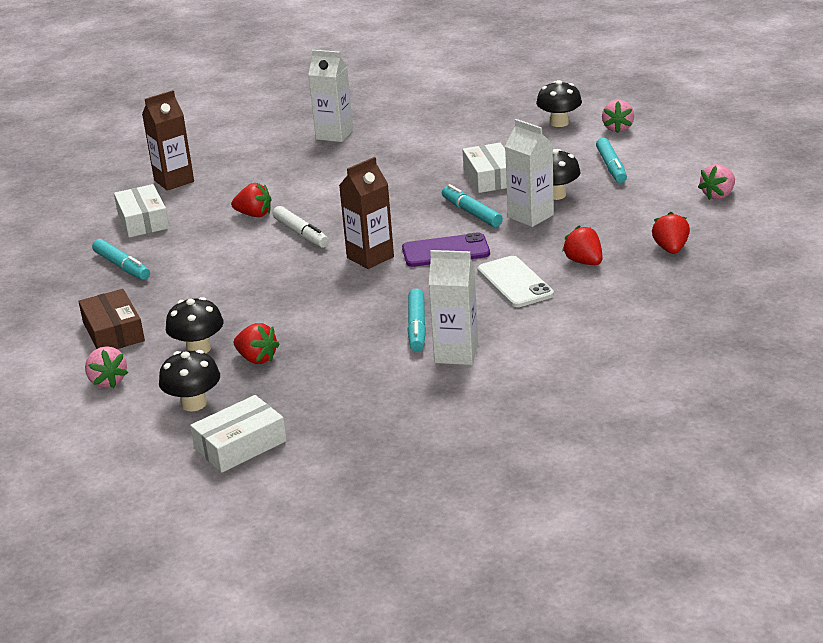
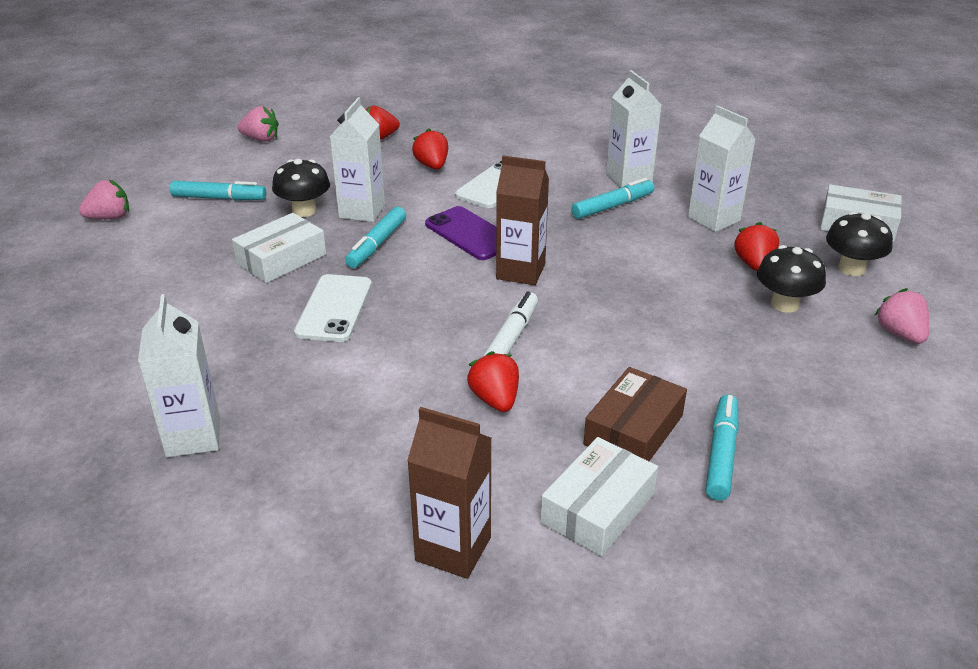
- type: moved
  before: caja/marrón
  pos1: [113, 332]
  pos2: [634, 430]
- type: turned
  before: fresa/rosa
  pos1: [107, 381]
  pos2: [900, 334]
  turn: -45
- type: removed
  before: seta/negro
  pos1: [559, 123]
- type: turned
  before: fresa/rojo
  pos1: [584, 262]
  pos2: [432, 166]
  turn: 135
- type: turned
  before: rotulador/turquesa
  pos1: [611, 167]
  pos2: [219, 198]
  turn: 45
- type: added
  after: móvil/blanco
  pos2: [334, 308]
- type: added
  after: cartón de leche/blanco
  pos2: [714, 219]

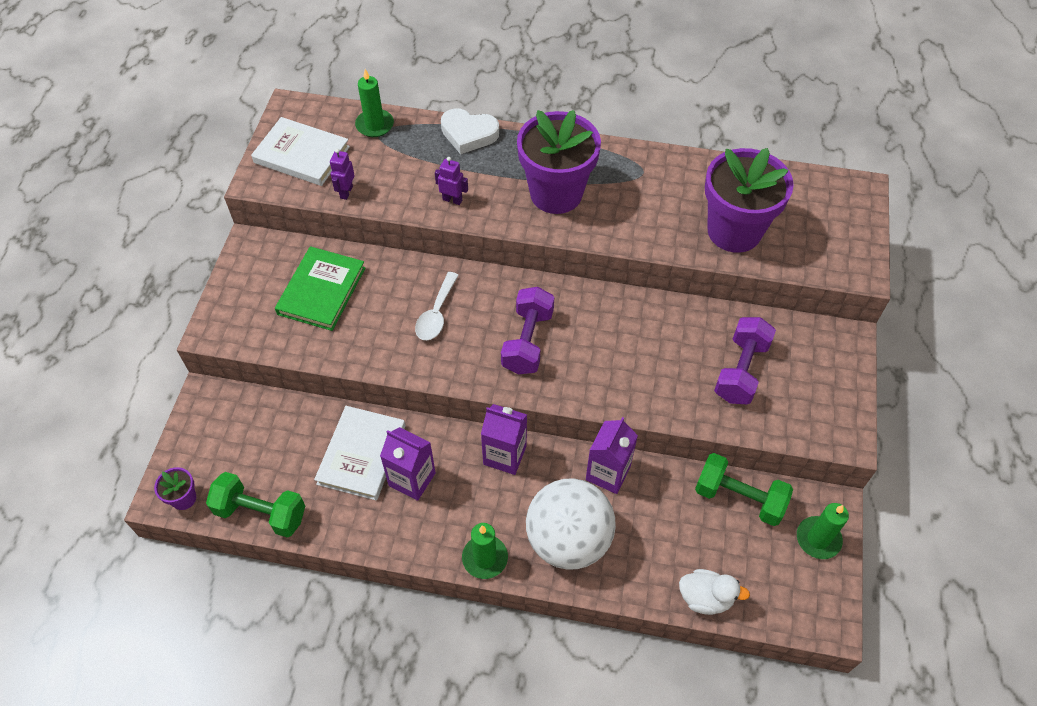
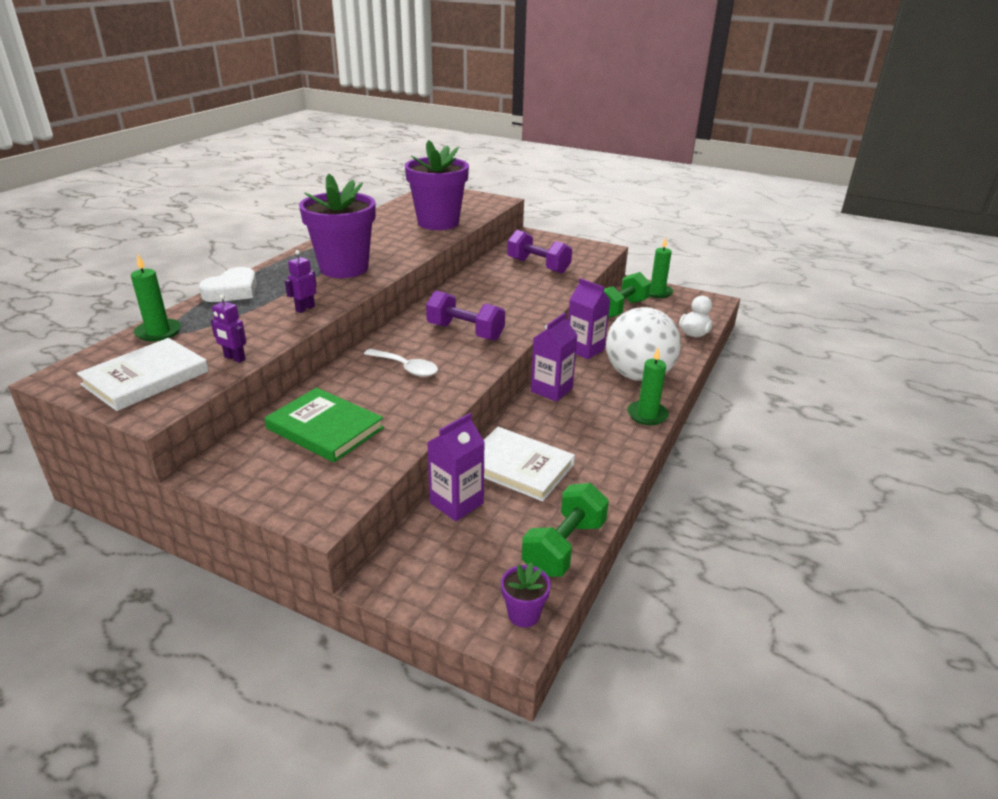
- type: moved
  before: cartón de leche/morado
  pos1: [412, 479]
  pos2: [456, 503]

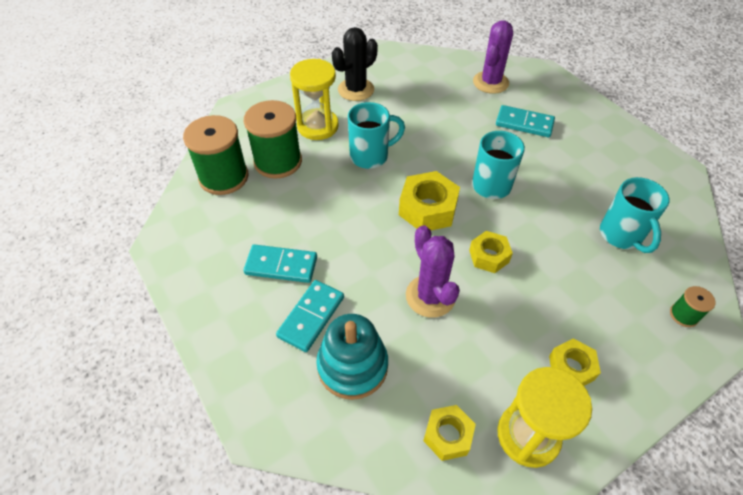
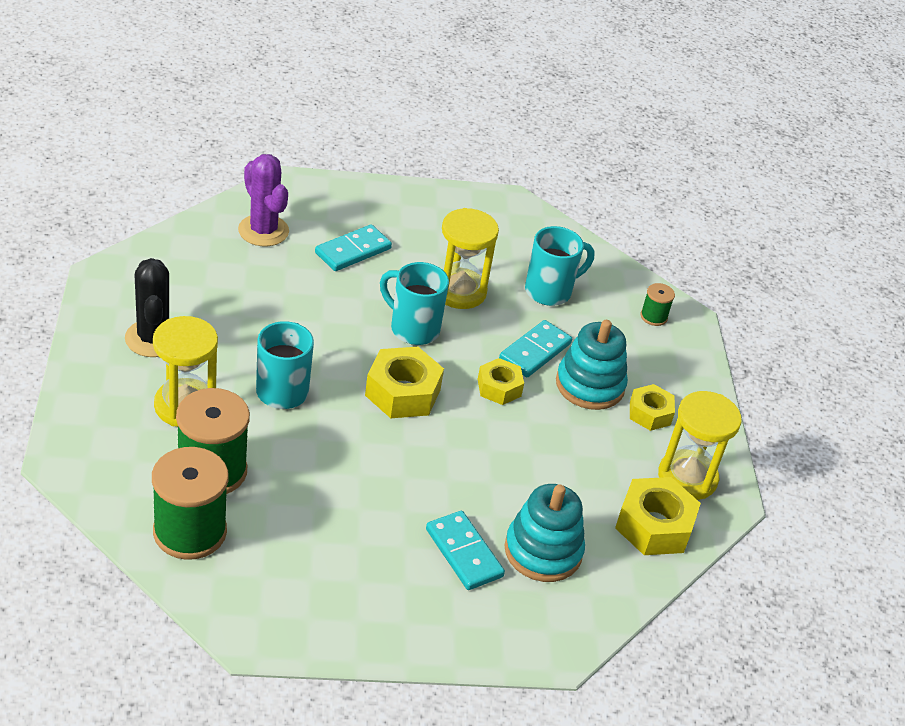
- type: moved
  before: ficha de dominó/turquesa
  pos1: [281, 266]
  pos2: [535, 351]
- type: removed
  before: cactus/morado
  pos1: [430, 296]
- type: resized
  before: tuerca/amarillo
  pos1: [448, 435]
  pos2: [654, 526]
  scale: 1.6
- type: turned
  before: taza/turquesa
  pos1: [621, 235]
  pos2: [550, 291]
  turn: -45
- type: added
  after: reloj de arena/amarillo
  pos2: [459, 291]
- type: added
  after: juguete apilable/turquesa
  pos2: [590, 385]

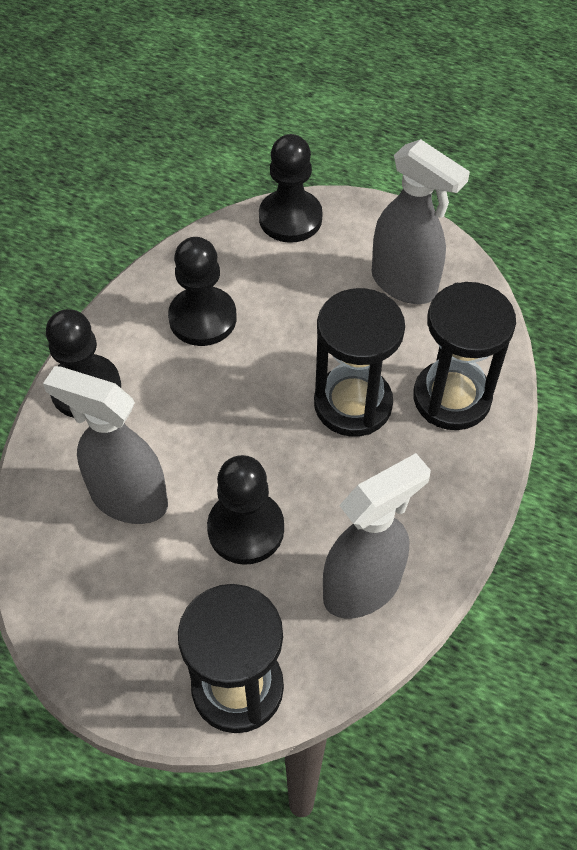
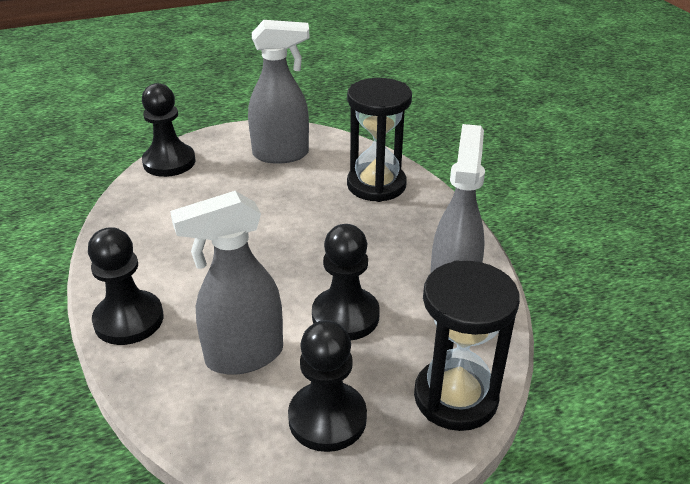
- type: moved
  before: peón/negro
  pos1: [202, 318]
  pos2: [327, 418]
- type: removed
  before: reloj de arena/negro
  pos1: [353, 404]

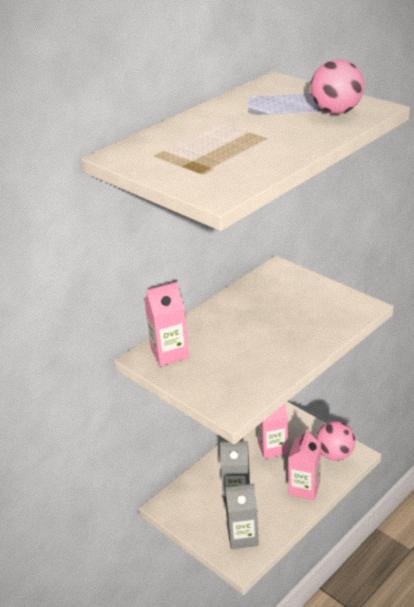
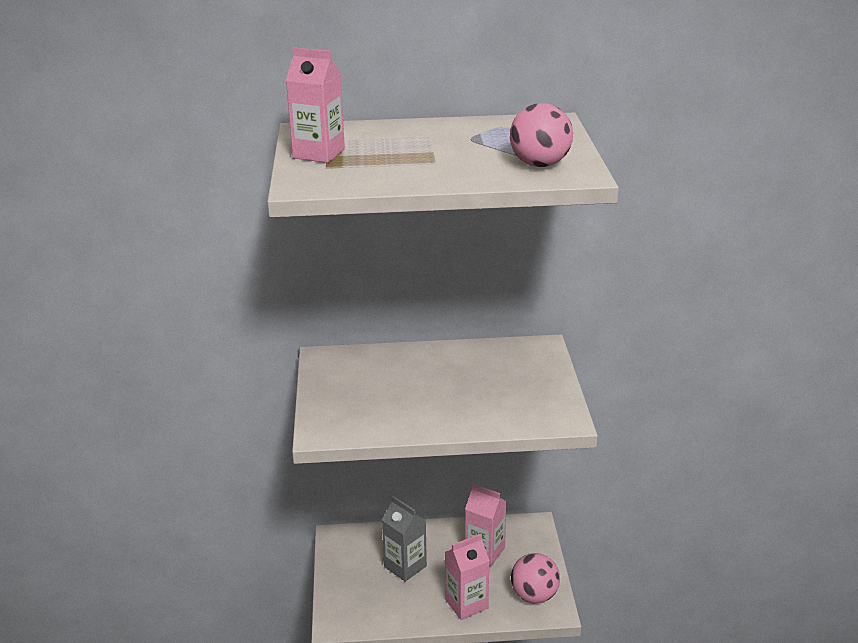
- type: moved
  before: cartón de leche/rosa
  pos1: [169, 353]
  pos2: [319, 154]
- type: removed
  before: cartón de leche/gris
  pos1: [242, 536]

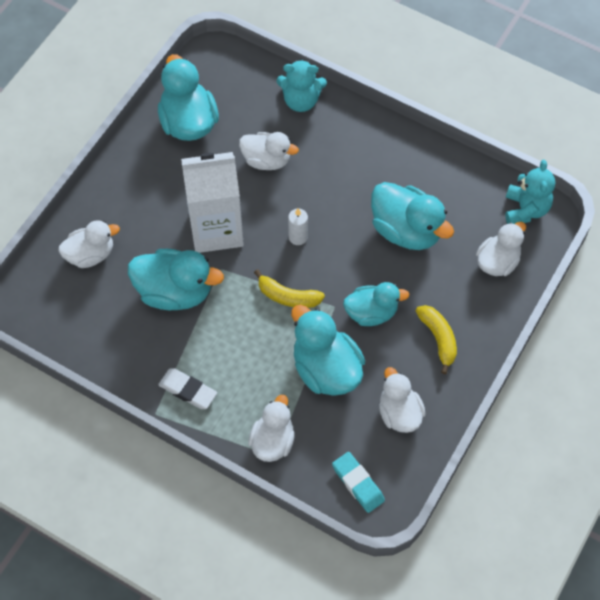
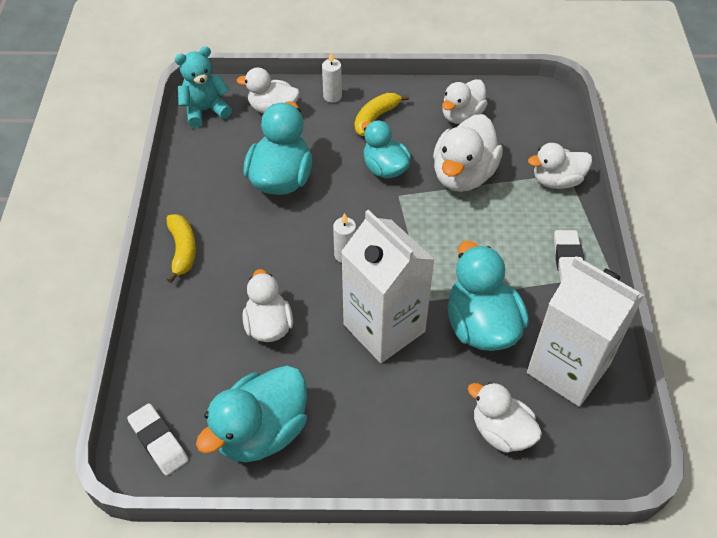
- type: moved
  before: plátano/amarillo
  pos1: [288, 296]
  pos2: [182, 250]
- type: removed
  before: osito/turquesa
  pos1: [301, 100]
- type: recoloured
  before: pato/turquesa
  after: pato/blanco
  pos1: [326, 369]
  pos2: [463, 175]
- type: removed
  before: goma de borrar/turquesa
  pos1: [358, 483]
- type: added
  after: goma de borrar/blanco
  pos2: [158, 441]
- type: added
  after: vela/blanco
  pos2: [332, 96]
- type: added
  after: cartón de leche/blanco
  pos2: [568, 369]

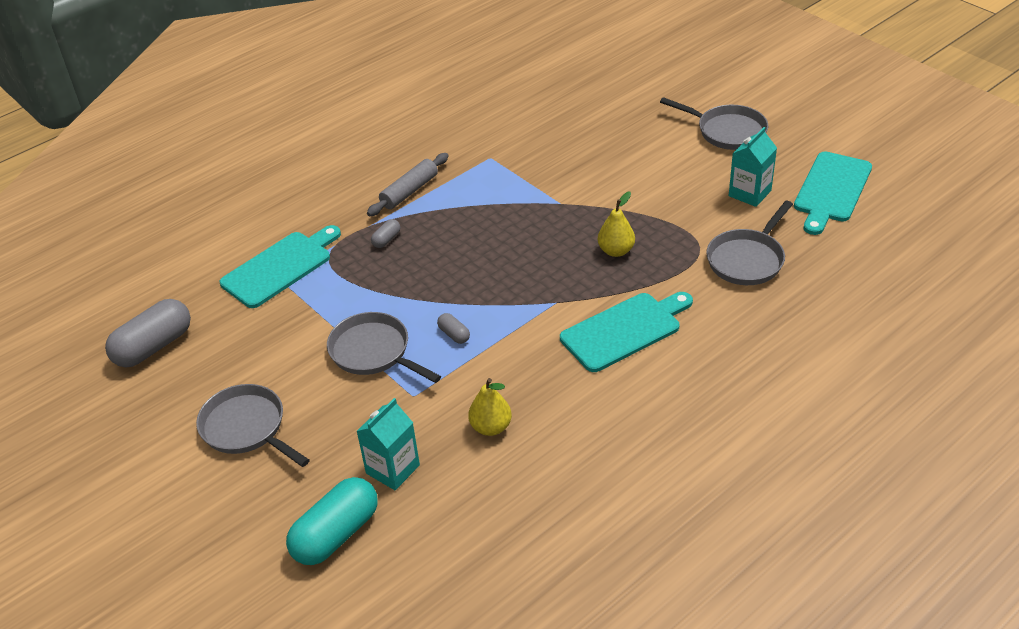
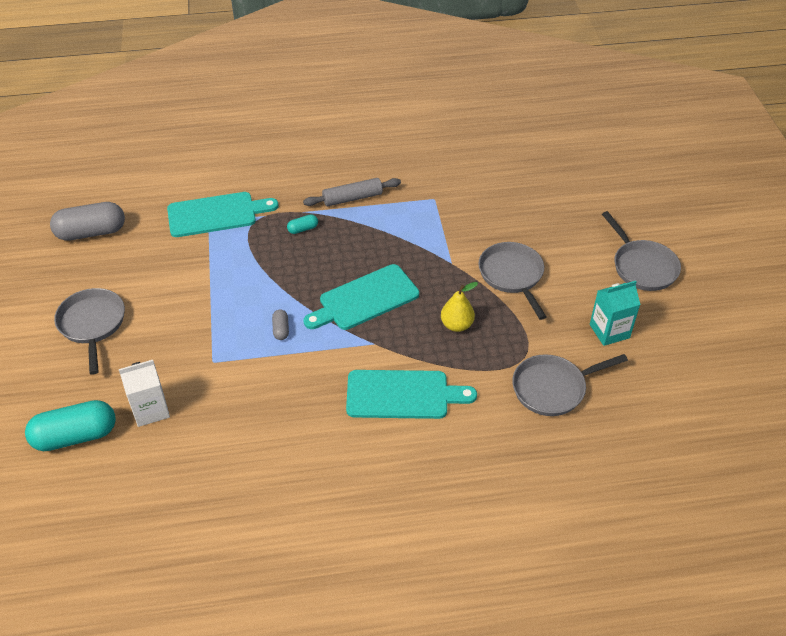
- type: moved
  before: sartén/gris
  pos1: [374, 352]
  pos2: [512, 276]
- type: recoloured
  before: cartón de leche/turquesa
  after: cartón de leche/blanco
  pos1: [392, 469]
  pos2: [151, 410]
- type: recoloured
  before: cápsula/gris
  after: cápsula/turquesa
  pos1: [386, 239]
  pos2: [303, 229]
- type: removed
  before: pera/amarillo
  pos1: [491, 427]
- type: moved
  before: tabla de cortar/turquesa
  pos1: [831, 190]
  pos2: [365, 299]

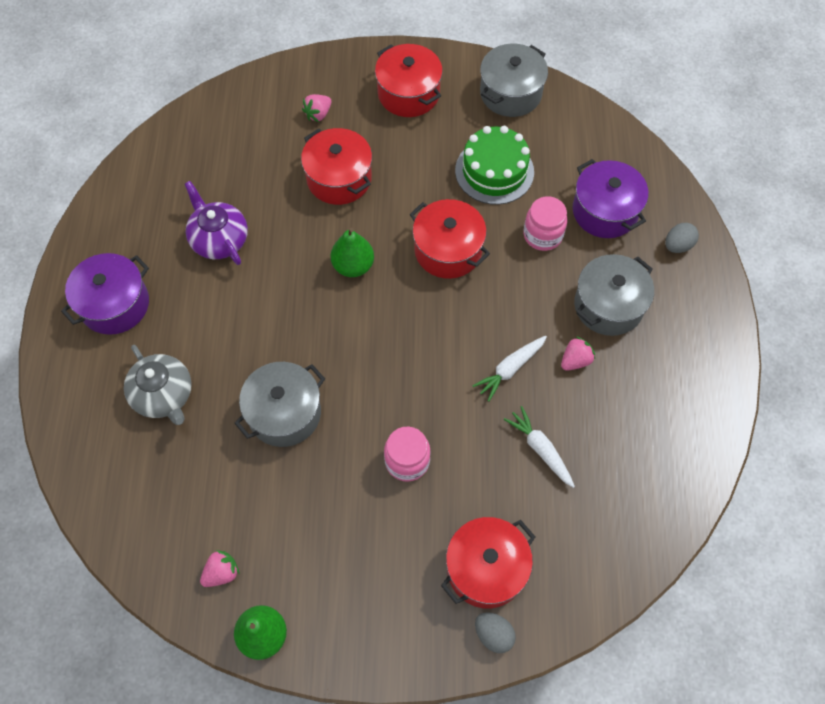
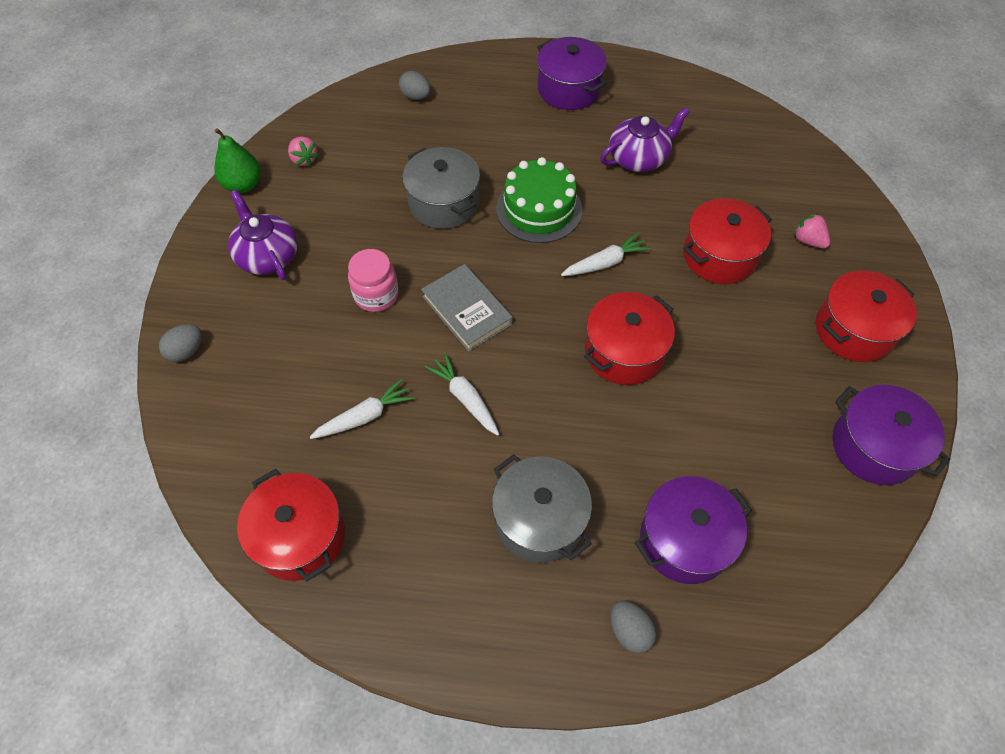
- type: removed
  before: tetera/gris
  pos1: [163, 395]
- type: replaced
  before: pera/verde
  after: zanahoria/blanco
  pos1: [353, 266]
  pos2: [605, 263]
- type: moved
  before: olla/rojo
  pos1: [486, 568]
  pos2: [300, 536]
- type: moved
  before: tarta/verde
  pos1: [494, 171]
  pos2: [539, 209]
- type: recoloured
  before: olla/gris
  after: olla/morado
  pos1: [510, 93]
  pos2: [874, 446]
- type: removed
  before: tarro/rosa
  pos1: [542, 235]
- type: removed
  before: fresa/rosa
  pos1: [575, 360]
- type: added
  after: tetera/morado
  pos2: [267, 256]
- type: added
  after: huevo/gris
  pos2: [416, 96]
- type: added
  after: libro/gris
  pos2: [467, 310]

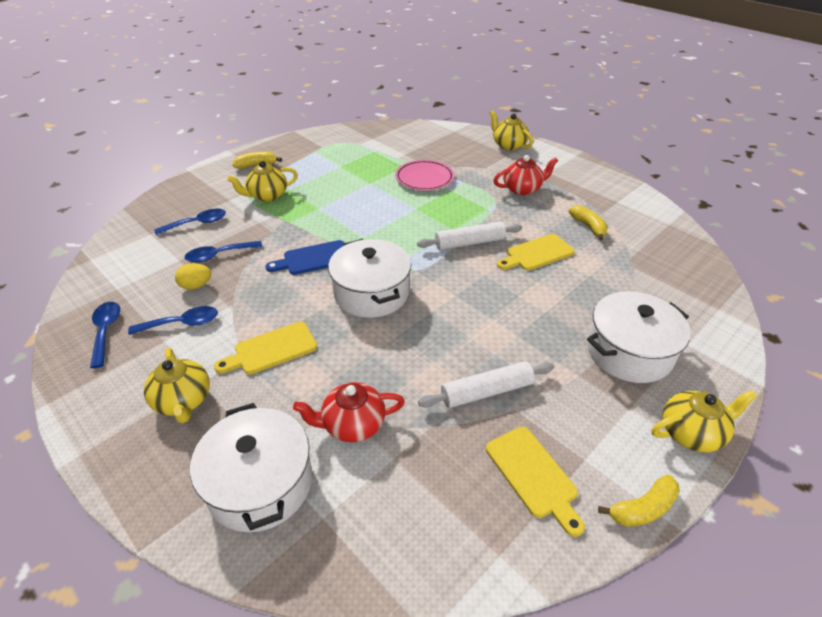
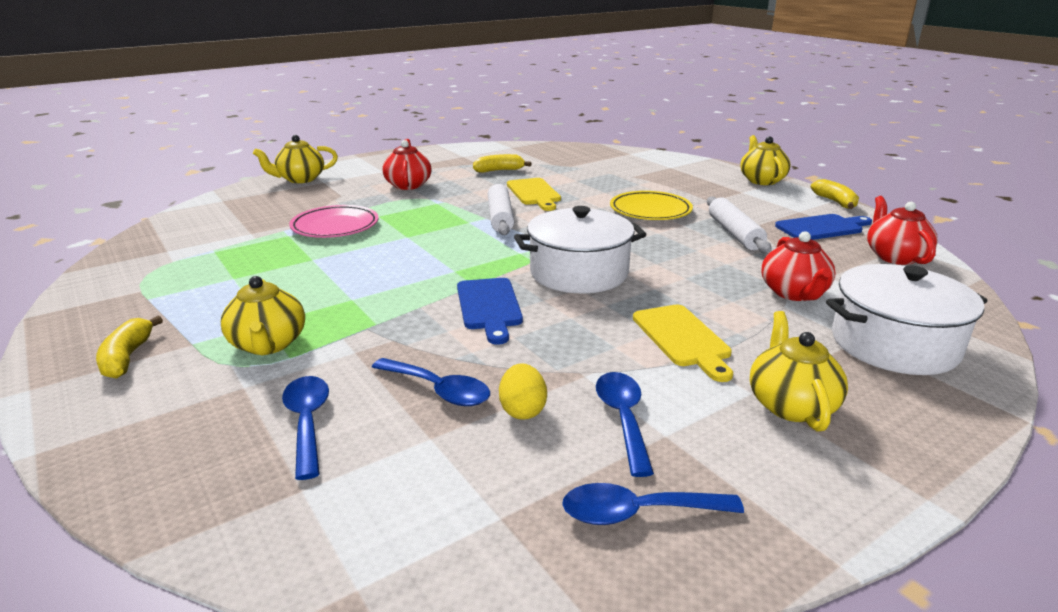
- type: turned
  before: tetera/amarillo
  pos1: [183, 401]
  pos2: [791, 405]
  turn: -75
- type: turned
  before: cuchara/azul
  pos1: [219, 255]
  pos2: [438, 390]
  turn: -45
- type: recoloured
  before: tabla de cortar/amarillo
  after: tabla de cortar/azul
  pos1: [533, 475]
  pos2: [822, 228]
- type: removed
  before: olla/blanco
  pos1: [629, 352]
- type: added
  after: plato/amarillo
  pos2: [650, 211]
- type: added
  after: tetera/rojo
  pos2: [895, 256]

